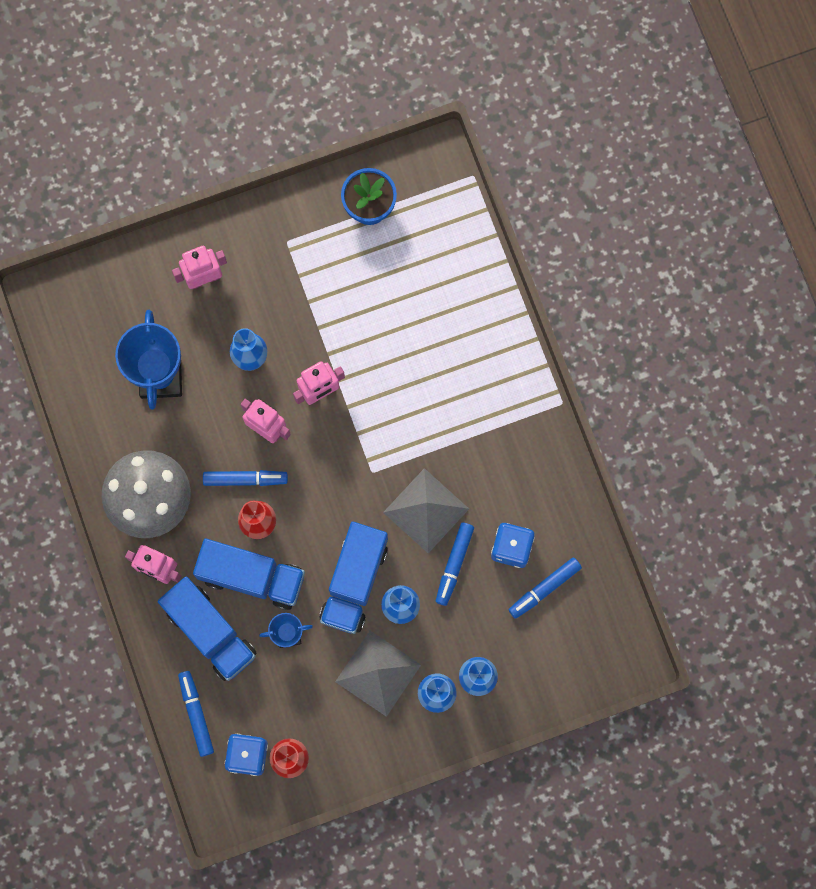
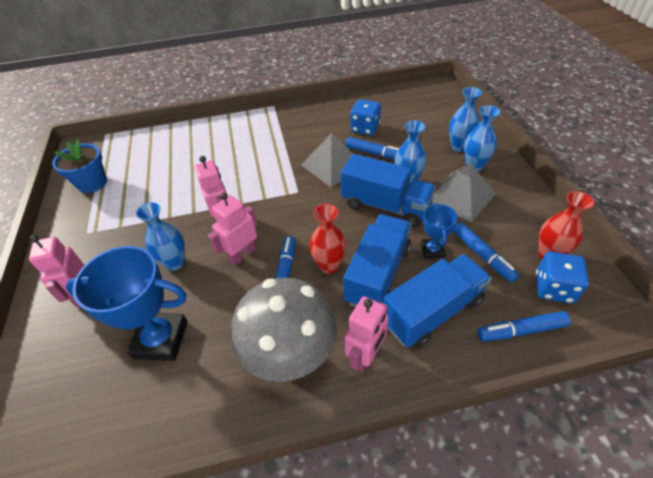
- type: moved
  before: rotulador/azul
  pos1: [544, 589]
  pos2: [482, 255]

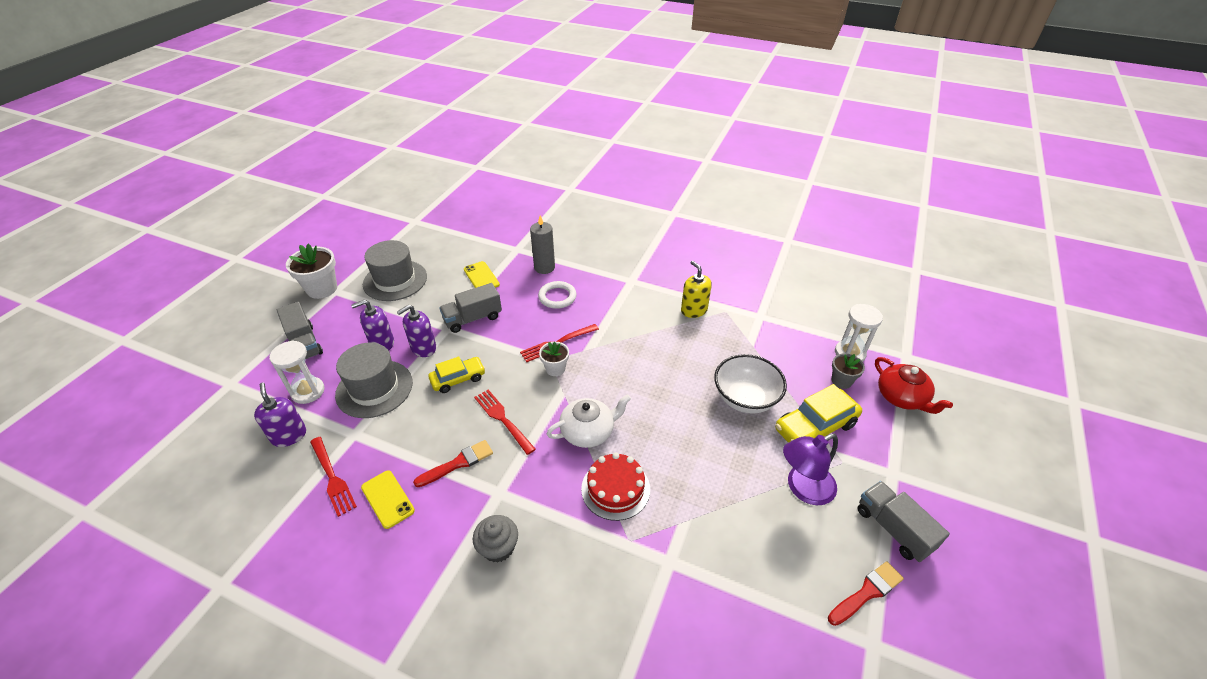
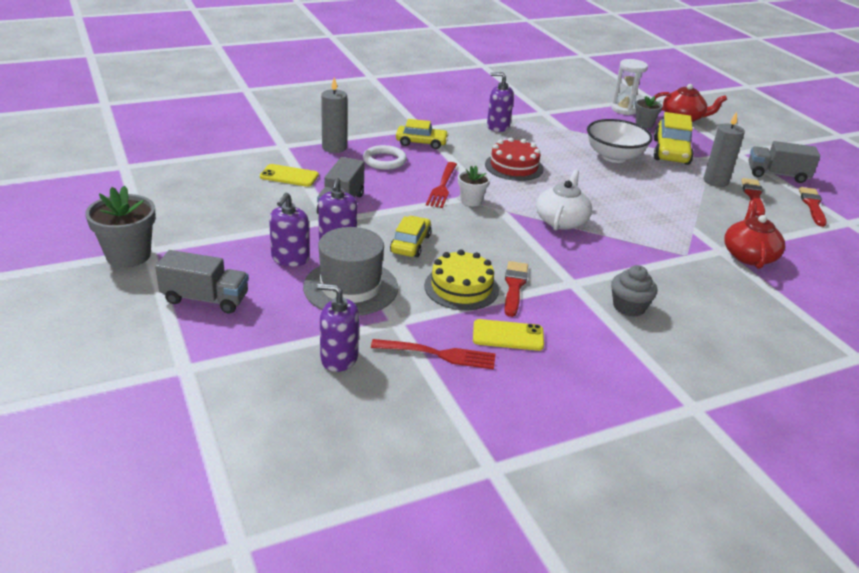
- type: removed
  before: reloj de arena/blanco
  pos1: [308, 391]
- type: recoloured
  before: maceta/blanco
  after: maceta/gris
  pos1: [322, 289]
  pos2: [128, 255]
- type: removed
  before: sombrero/gris
  pos1: [395, 280]
- type: removed
  before: tenedor/rojo
  pos1: [503, 419]
- type: moved
  before: tarta/rojo
  pos1: [615, 489]
  pos2: [514, 166]
- type: recoloured
  before: dispensador de jabón/amarillo
  after: dispensador de jabón/morado
  pos1: [694, 310]
  pos2: [498, 126]
- type: replaced
  before: lámpara/morado
  after: vela/gris
  pos1: [803, 488]
  pos2: [715, 181]
- type: added
  after: coche/amarillo
  pos2: [421, 143]
- type: added
  after: tarta/amarillo
  pos2: [461, 287]
- type: added
  after: tetera/rojo
  pos2: [749, 255]
- type: added
  after: pincel/rojo
  pos2: [753, 196]

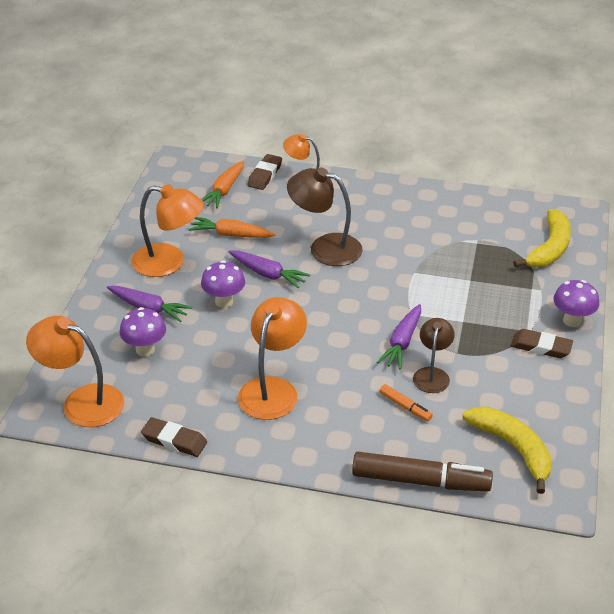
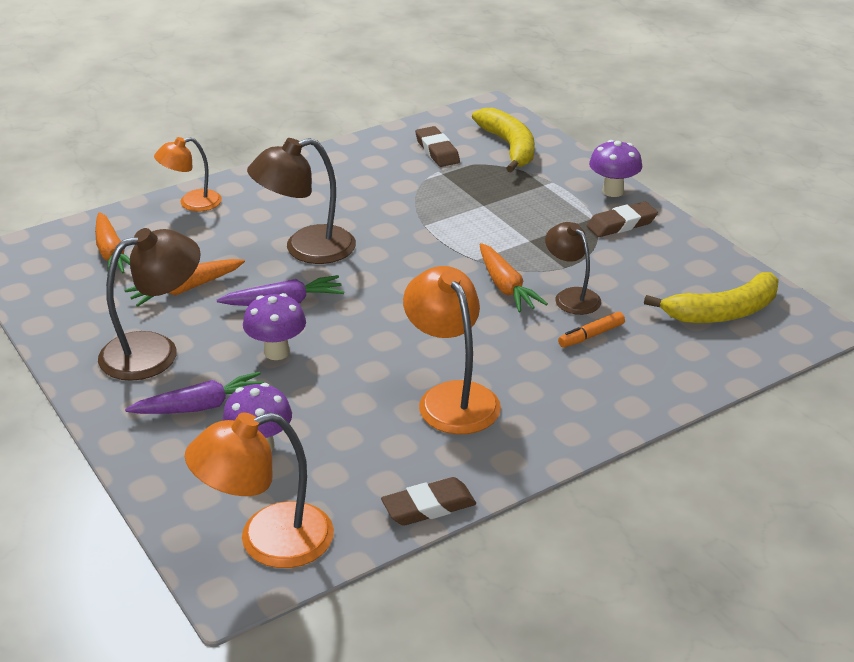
- type: recoloured
  before: lámpara/naranja
  after: lámpara/marrón
  pos1: [169, 262]
  pos2: [154, 351]
- type: moved
  before: goma de borrar/marrón
  pos1: [265, 175]
  pos2: [437, 151]
- type: removed
  before: rotulador/marrón
  pos1: [420, 481]
- type: recoloured
  before: zanahoria/morado
  after: zanahoria/naranja
  pos1: [402, 342]
  pos2: [505, 286]
- type: turned
  before: rotulador/naranja
  pos1: [405, 406]
  pos2: [591, 335]
  turn: 150
- type: turned
  before: plátano/amarillo
  pos1: [513, 448]
  pos2: [723, 312]
  turn: 150

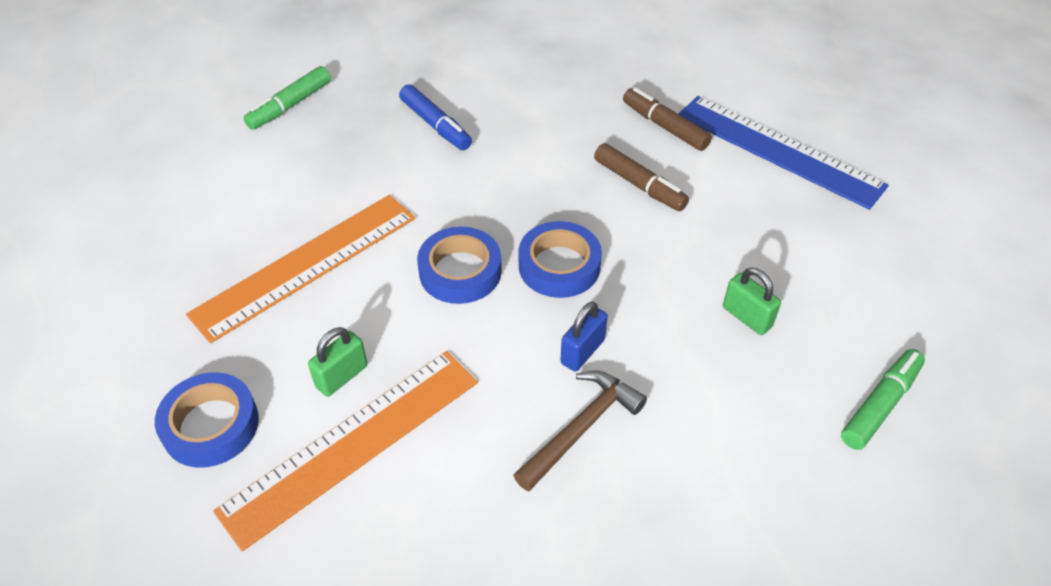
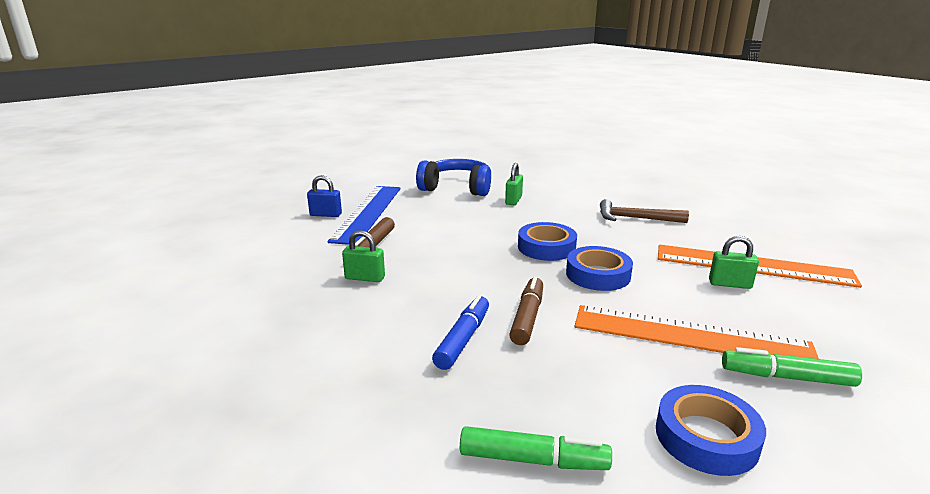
- type: moved
  before: cinta adhesiva/azul
  pos1: [211, 425]
  pos2: [706, 437]
- type: moved
  before: candado/azul
  pos1: [582, 351]
  pos2: [326, 215]
- type: moved
  before: rotulador/marrón
  pos1: [639, 185]
  pos2: [527, 317]
- type: moved
  before: rotulador/verde
  pos1: [880, 405]
  pos2: [787, 377]
- type: added
  after: candado/verde
  pos2: [365, 278]
- type: added
  after: auriculares/azul
  pos2: [457, 188]

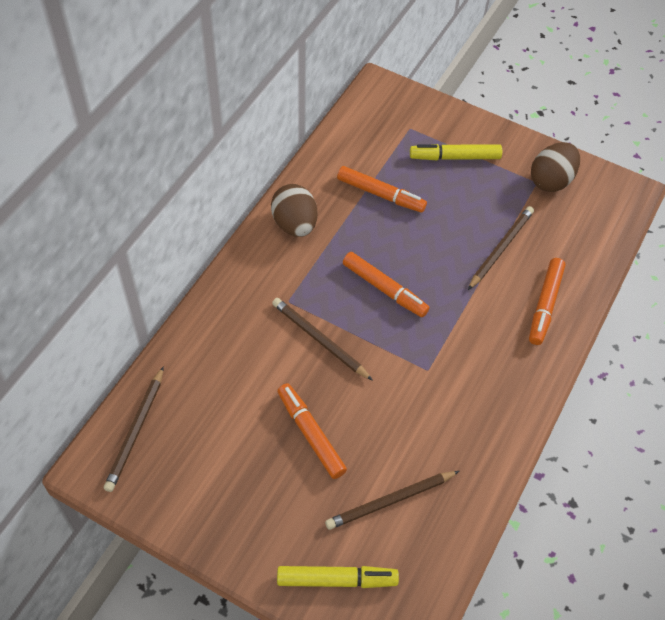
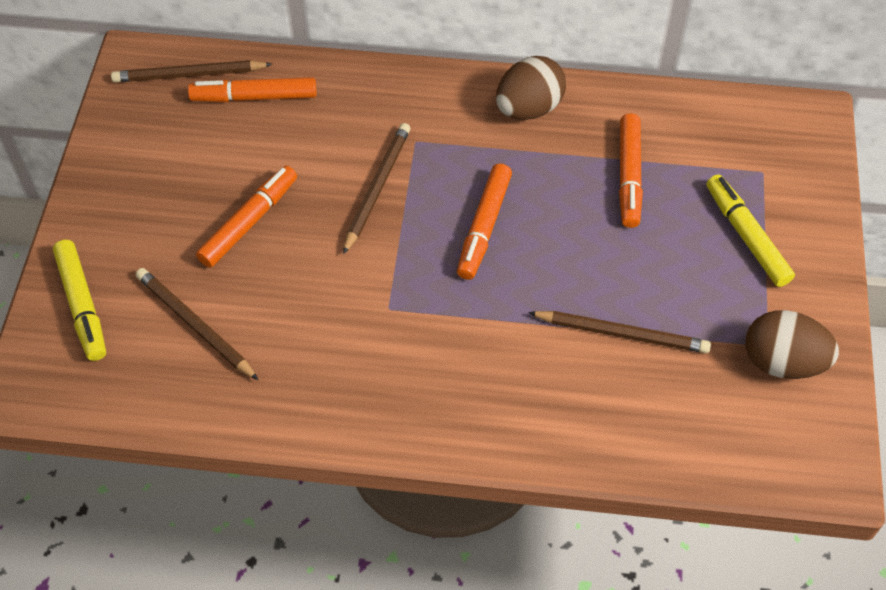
- type: moved
  before: rotulador/naranja
  pos1: [545, 305]
  pos2: [254, 97]

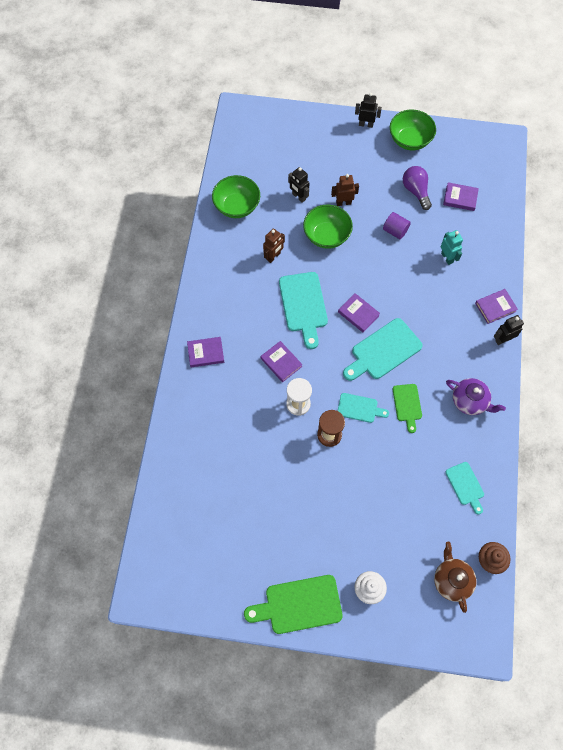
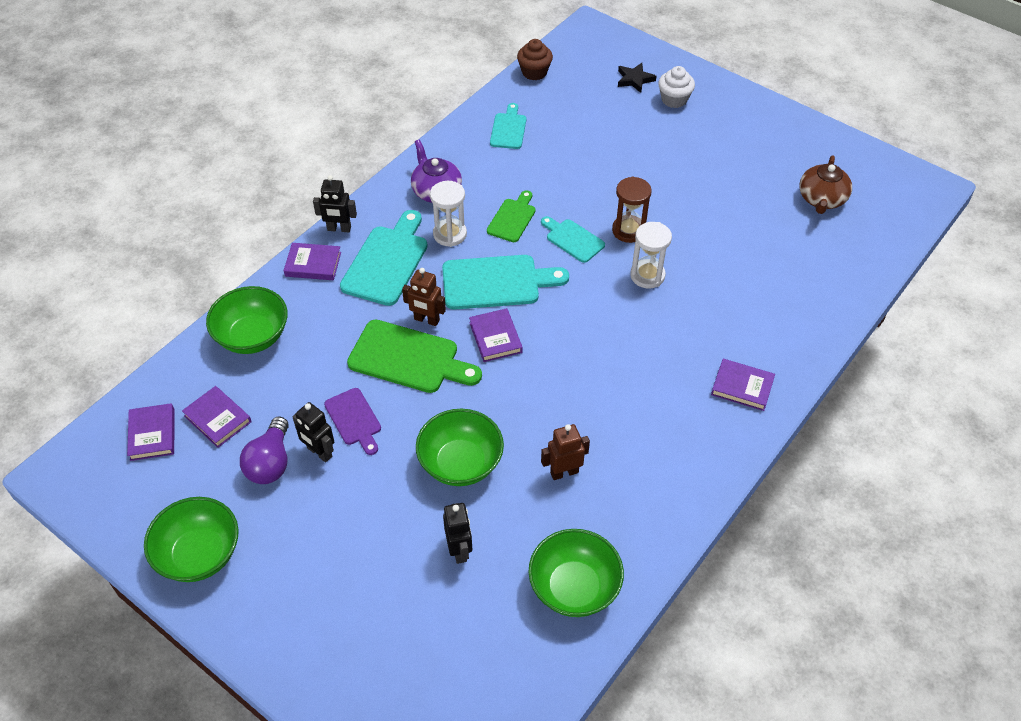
- type: moved
  before: tabla de cortar/verde
  pos1: [299, 605]
  pos2: [409, 358]
- type: moved
  before: libro/morado
  pos1: [281, 362]
  pos2: [152, 434]
- type: moved
  before: tabla de cortar/turquesa
  pos1: [303, 305]
  pos2: [387, 261]
- type: moved
  before: robot/marrón
  pos1: [343, 203]
  pos2: [426, 320]
- type: moved
  before: robot/negro
  pos1: [366, 124]
  pos2: [319, 452]
- type: replaced
  before: cilindro/morado
  after: tabla de cortar/morado
  pos1: [395, 231]
  pos2: [354, 419]
- type: moved
  before: tetera/marrón
  pos1: [452, 580]
  pos2: [821, 199]
- type: removed
  before: robot/turquesa
  pos1: [447, 258]
- type: added
  after: cuenco/verde
  pos2: [253, 336]
- type: added
  after: reloj de arena/blanco
  pos2: [450, 234]
- type: added
  after: estrella/negro
  pos2: [634, 79]

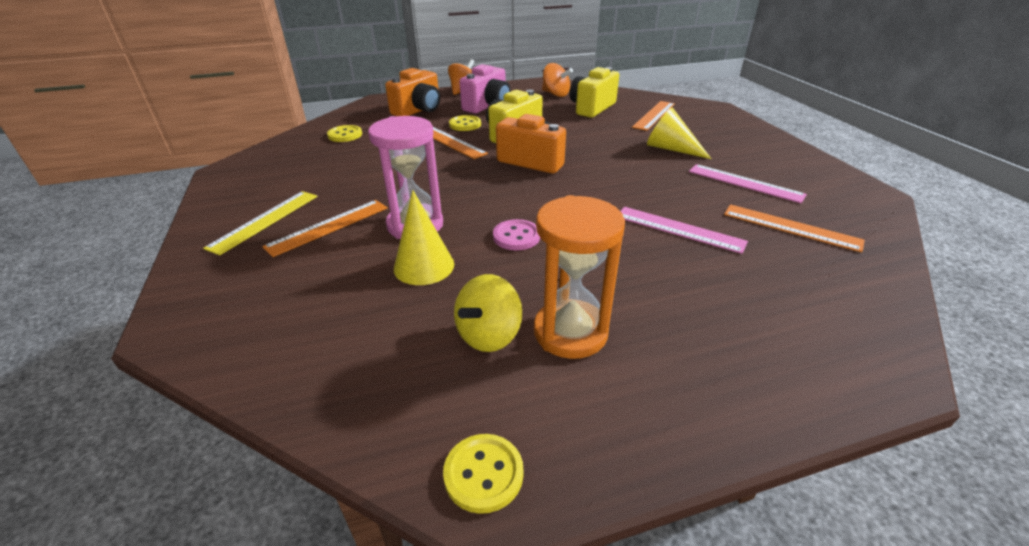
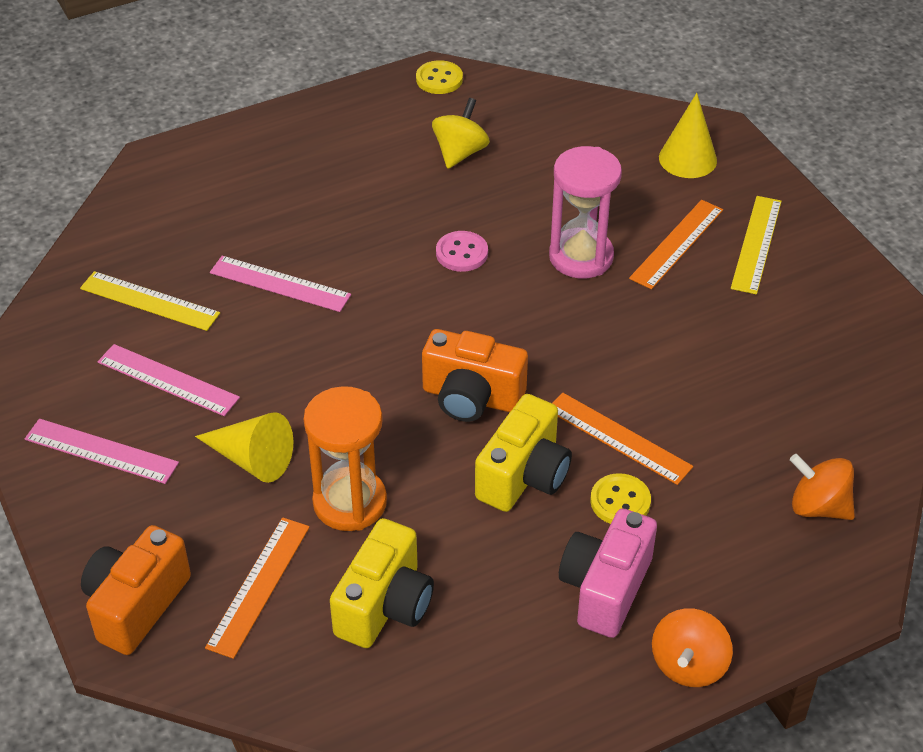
- type: removed
  before: botón/amarillo
  pos1: [345, 135]
- type: moved
  before: cámara/naranja
  pos1: [419, 110]
  pos2: [136, 605]
- type: moved
  before: cono/amarillo
  pos1: [424, 266]
  pos2: [687, 159]
- type: moved
  before: reloj de arena/naranja
  pos1: [570, 332]
  pos2: [350, 502]
- type: moved
  before: peonza/naranja
  pos1: [555, 94]
  pos2: [818, 506]
- type: recoloured
  before: regla/naranja
  after: regla/amarillo
  pos1: [791, 227]
  pos2: [149, 301]
- type: added
  after: regla/rosa
  pos2: [101, 451]

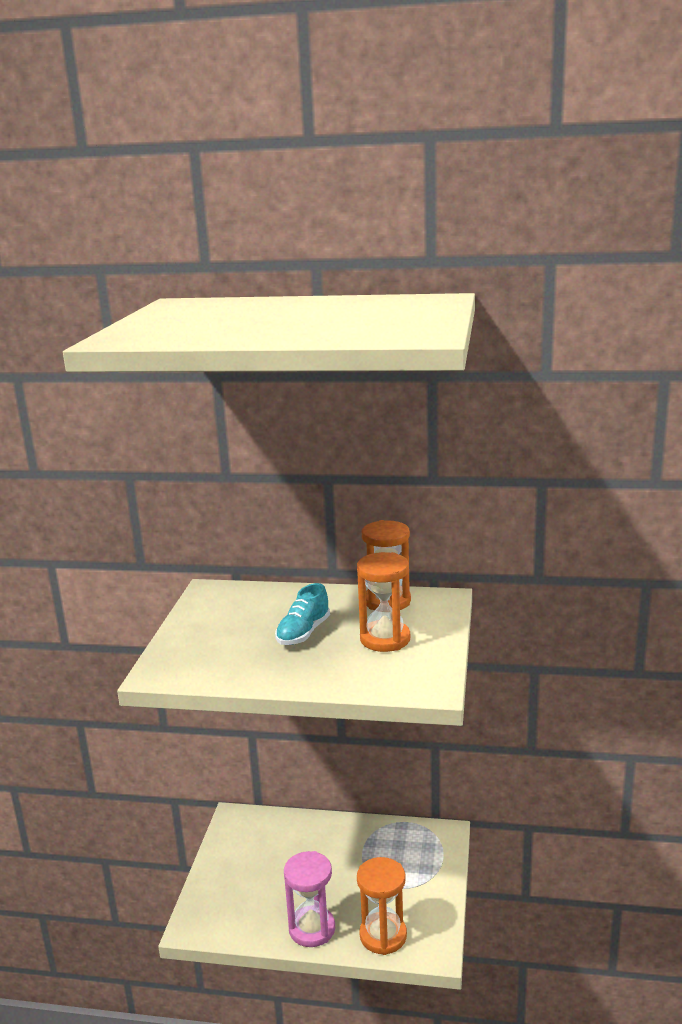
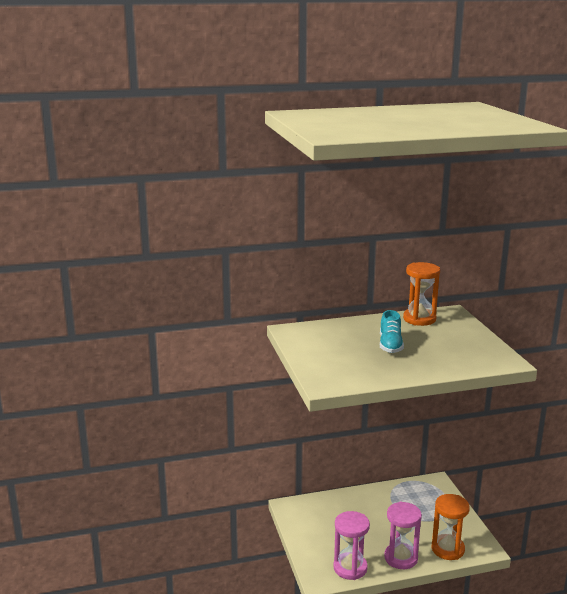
- type: removed
  before: reloj de arena/naranja
  pos1: [385, 639]
- type: added
  after: reloj de arena/rosa
  pos2: [350, 568]

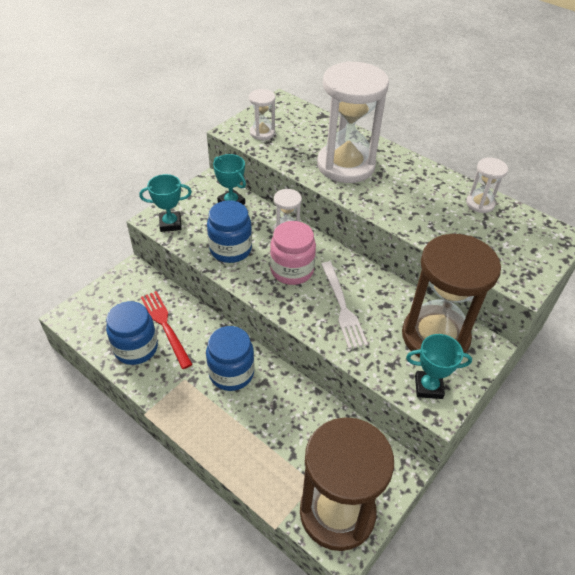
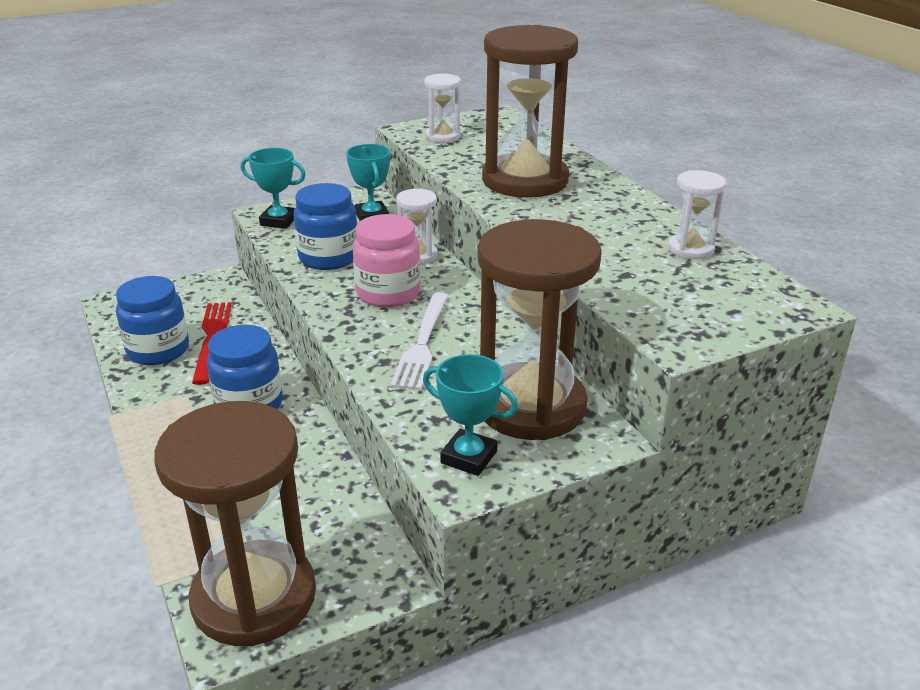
- type: recoloured
  before: reloj de arena/blanco
  after: reloj de arena/marrón
  pos1: [346, 165]
  pos2: [525, 180]

